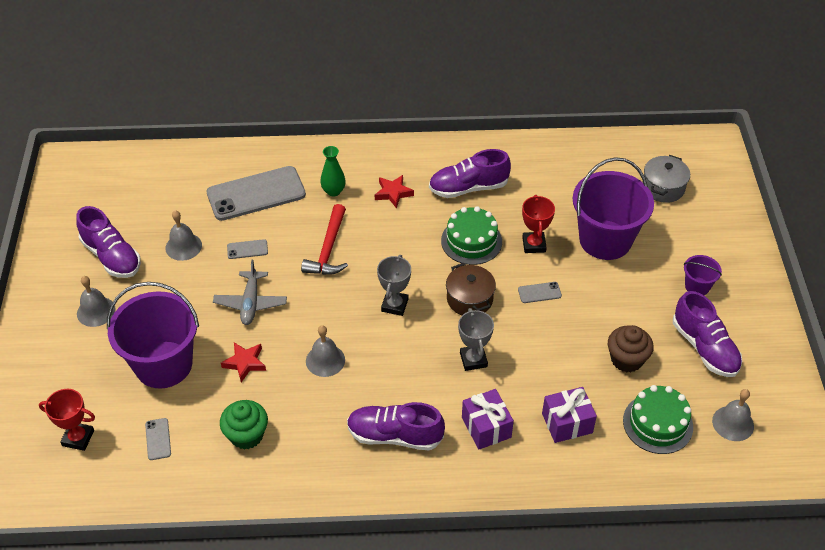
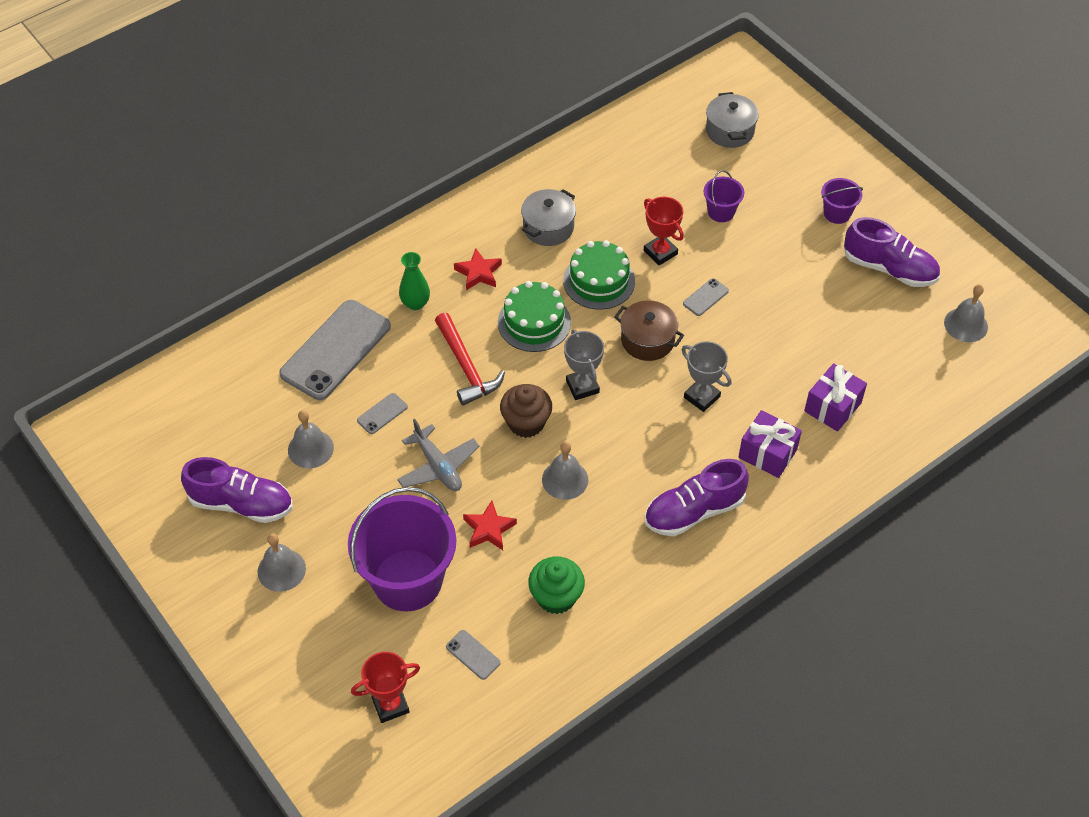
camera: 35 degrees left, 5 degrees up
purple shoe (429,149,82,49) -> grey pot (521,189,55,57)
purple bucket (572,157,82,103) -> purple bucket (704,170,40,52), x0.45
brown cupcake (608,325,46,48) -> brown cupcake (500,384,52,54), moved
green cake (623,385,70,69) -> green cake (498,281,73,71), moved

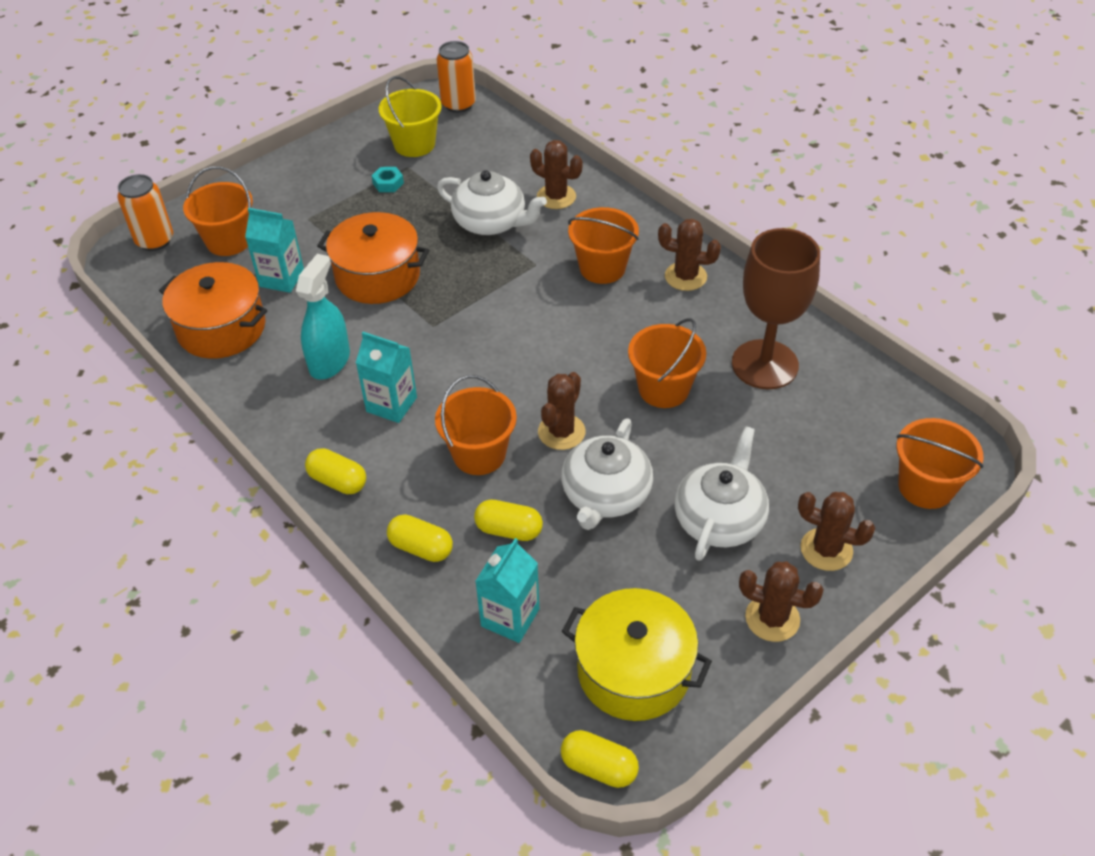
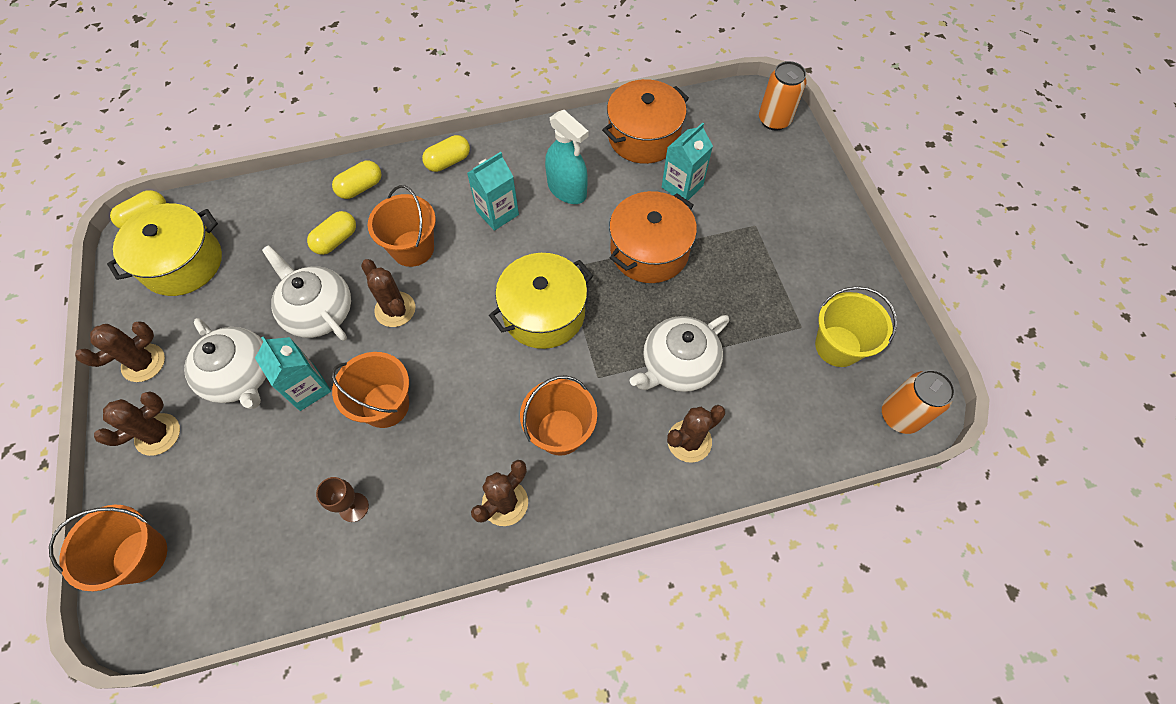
camera: 115 degrees right, 15 degrees up
orange bucket (183,166,70,90) -> none
turquoise nut (371,167,33,25) -> none
brown goblet (732,228,88,161) -> brown goblet (316,477,53,45), x0.43
turquoise carton (475,538,64,105) -> turquoise carton (255,337,76,74), moved
none -> yellow pot (489,253,104,96)

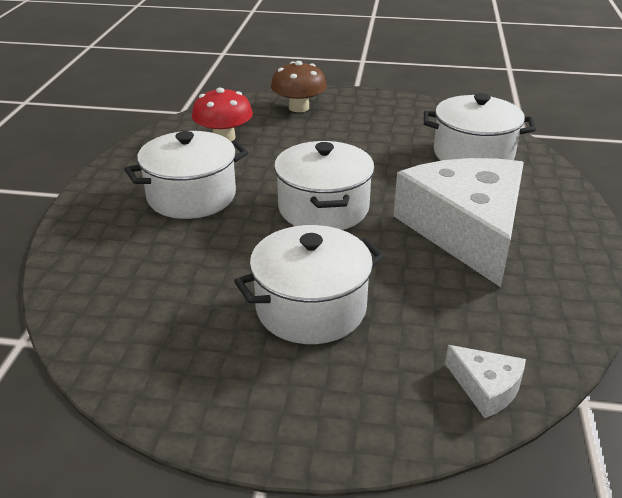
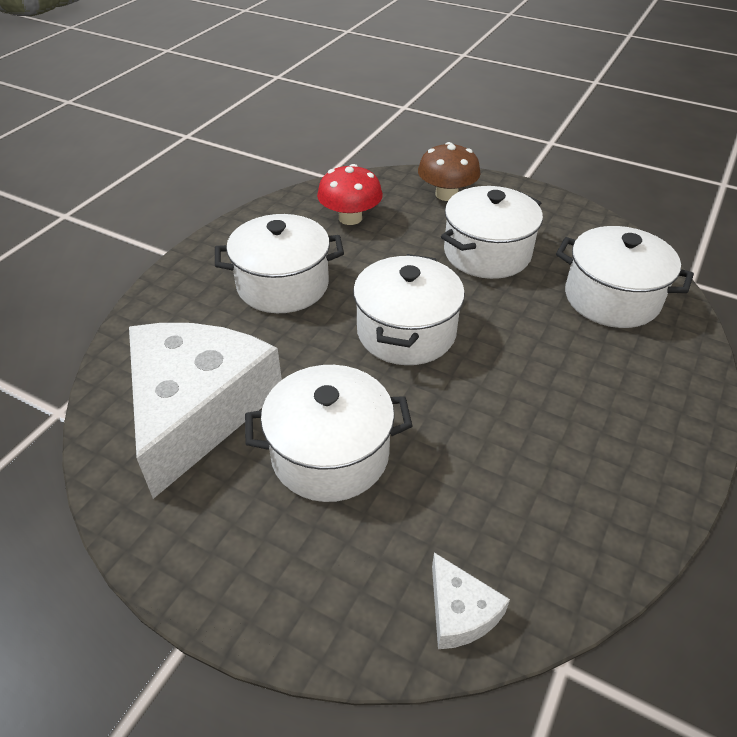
camera: 20 degrees right, 10 degrees up
white cheese (394,158,130,129) -> white cheese (129,323,153,176), moved
none -> white pot (441,186,102,93)

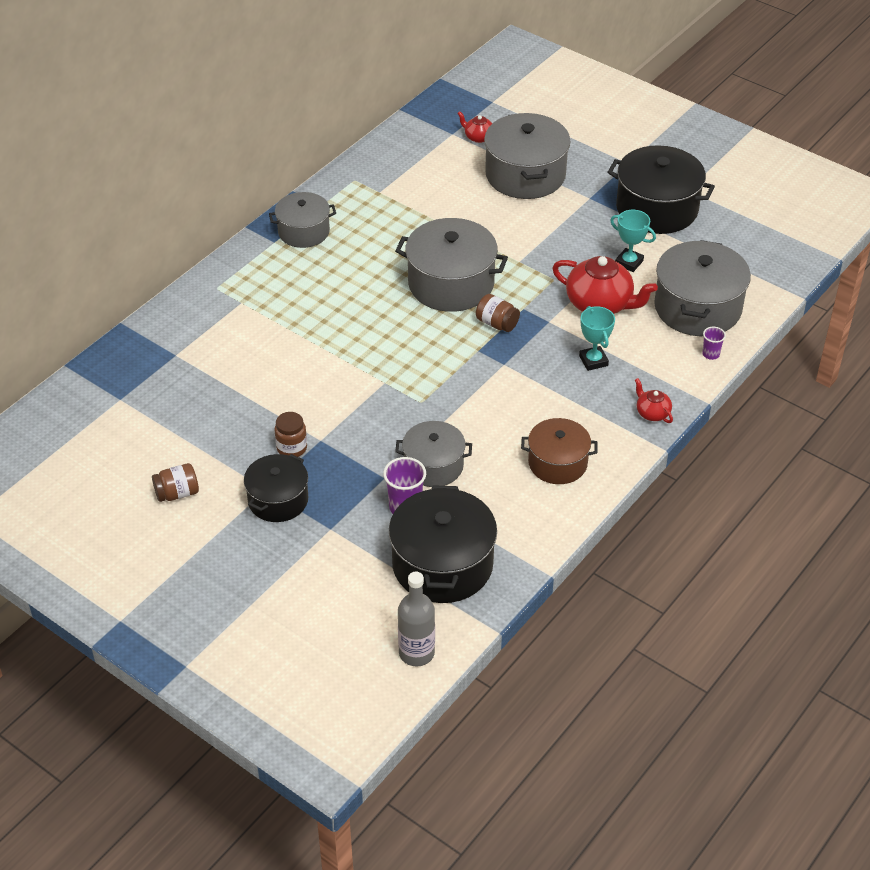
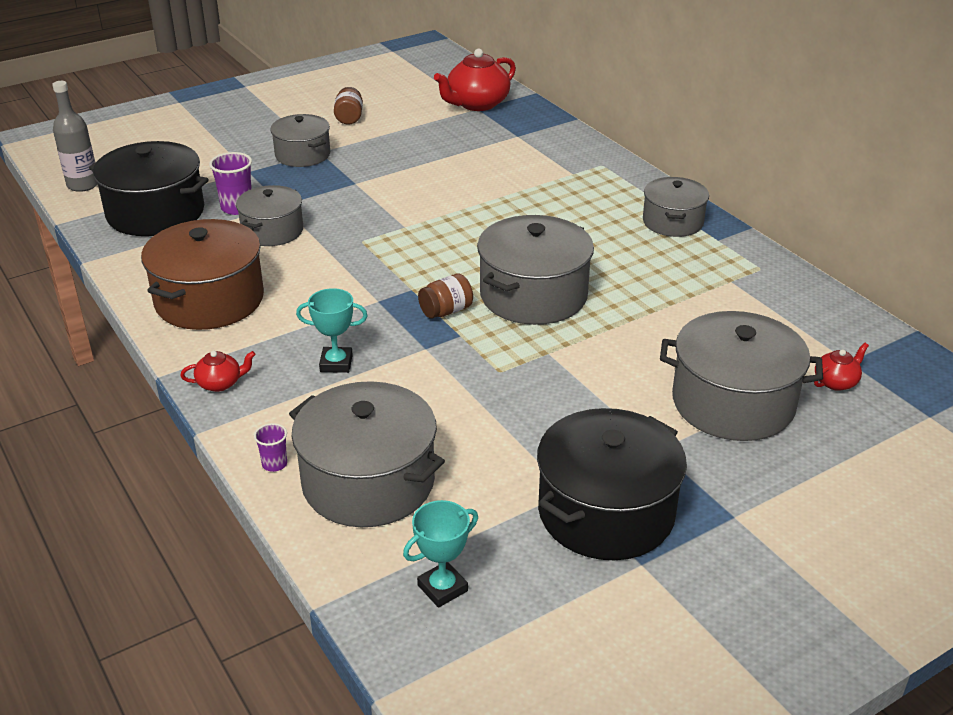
camera: 110 degrees right, 10 degrees down
turquoise trophy (610,210,46,62) -> turquoise trophy (403,500,75,108), moved
red teapot (552,256,106,58) -> red teapot (434,49,82,62), moved
brown jar (275,412,32,45) -> none
brown pot (521,418,77,66) -> brown pot (141,219,123,111), x1.61
black pot (244,454,64,68) -> grey pot (270,114,60,53)

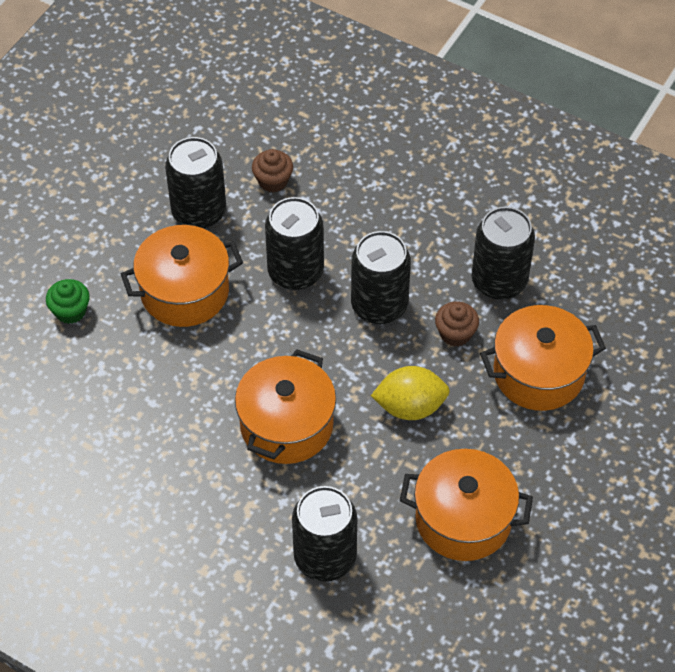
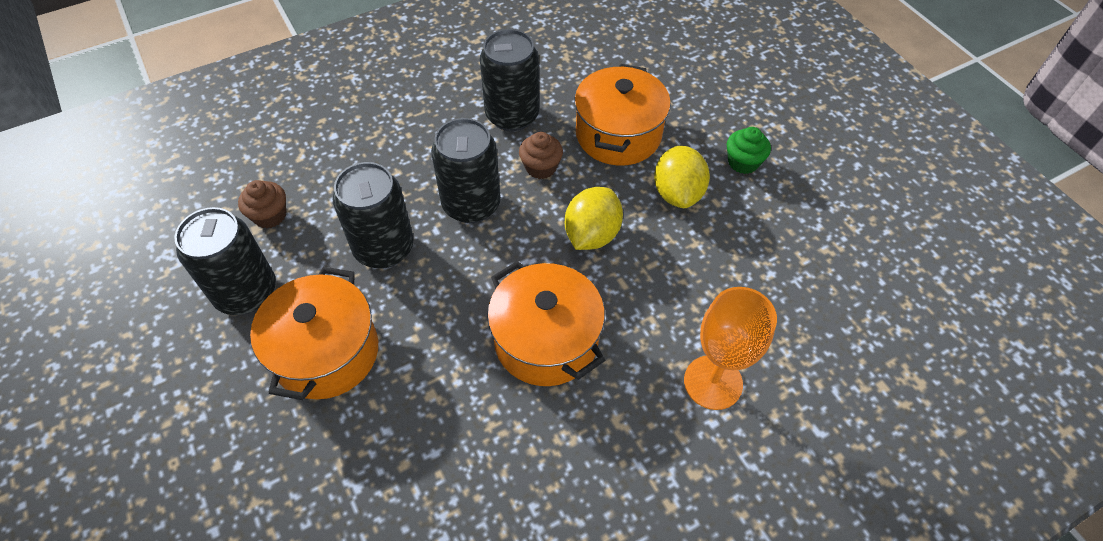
camera: 60 degrees left, 0 degrees up
green cupcake (46,279,44,45) -> green cupcake (727,127,44,47), moved
orange pot (400,449,133,112) -> none
black can (292,486,65,96) -> orange goblet (684,287,93,123)
none -> yellow lemon (654,146,56,62)

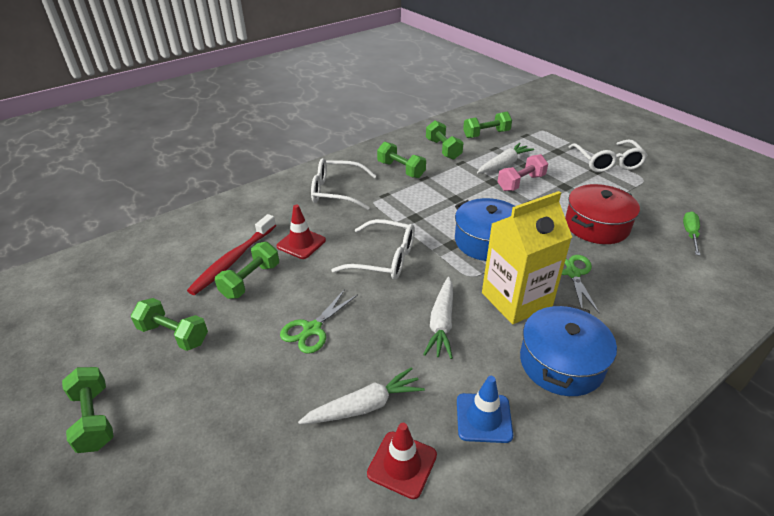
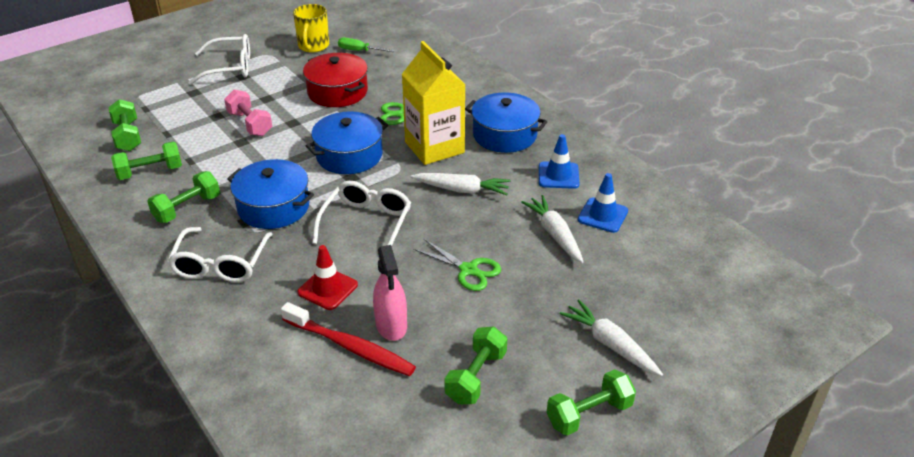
camera: 90 degrees left, 0 degrees up
white carrot (477,143,57,30) -> white carrot (560,299,103,77), moved
green dumbbell (215,242,64,57) -> pink spray bottle (373,245,34,96)
red traffic cone (367,423,70,76) -> blue traffic cone (578,173,50,60)
none -> yellow mug (293,4,36,48)
none -> blue pot (227,159,87,70)

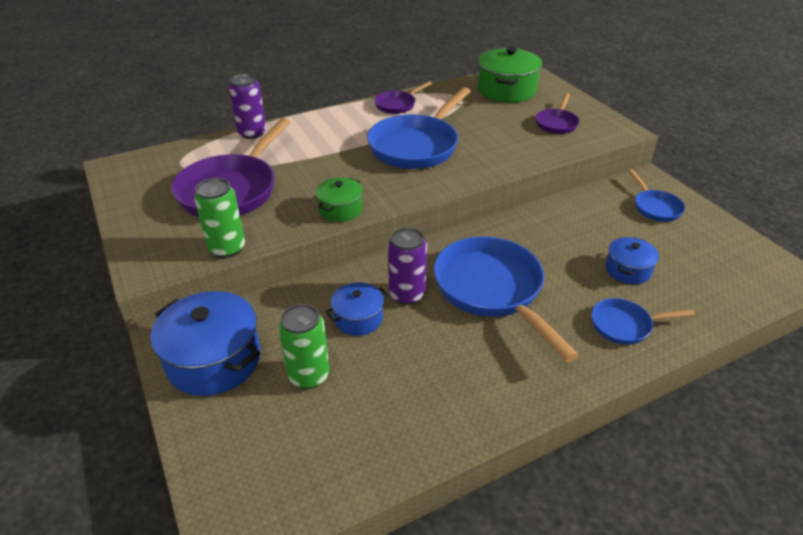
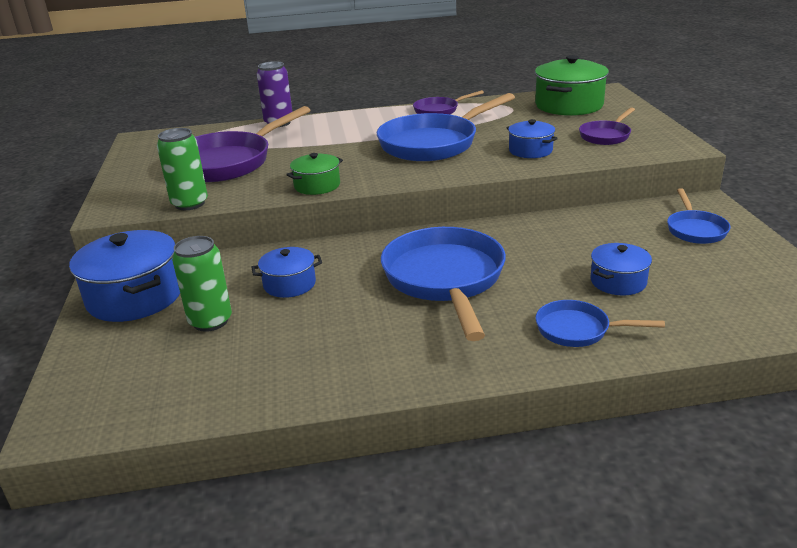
camera: 20 degrees right, 10 degrees down
purple can (388,227,39,78) -> none
none -> blue pot (507,119,51,39)

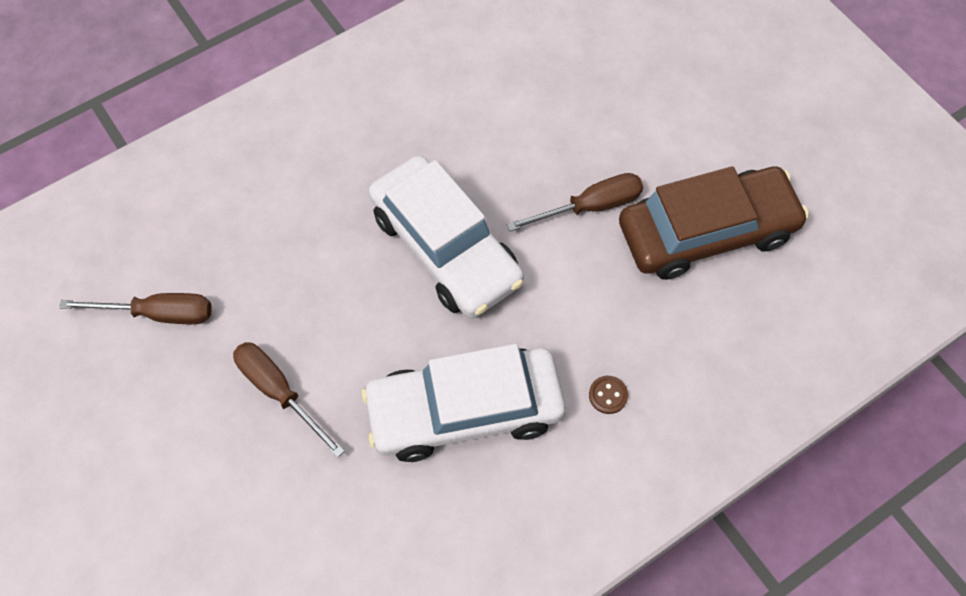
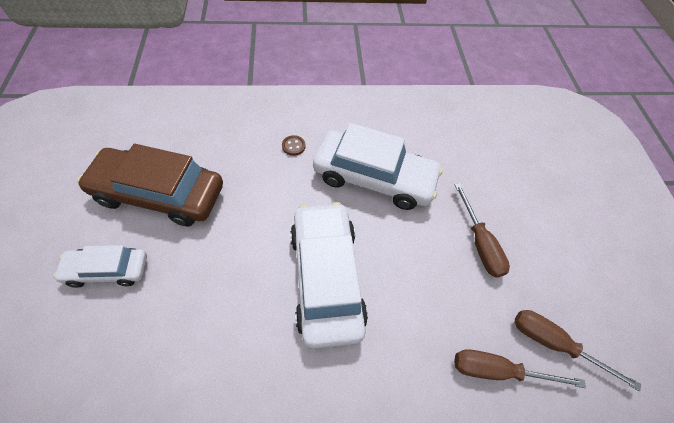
camera: 155 degrees left, 5 degrees down
brown screwdriver (507,173,136,58) -> brown screwdriver (454,349,132,39), moved
none -> white car (53,245,94,43)

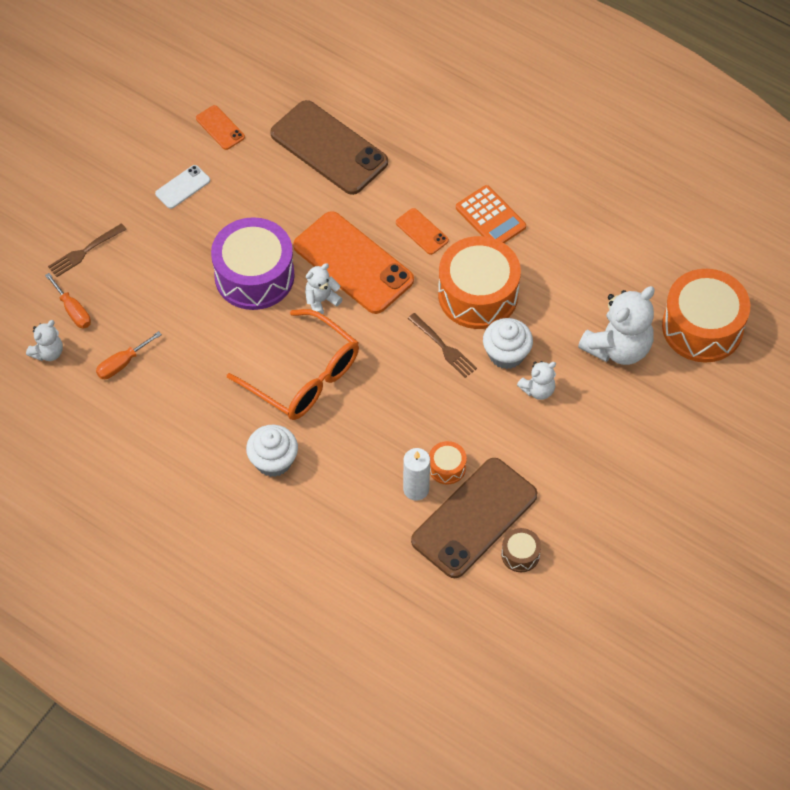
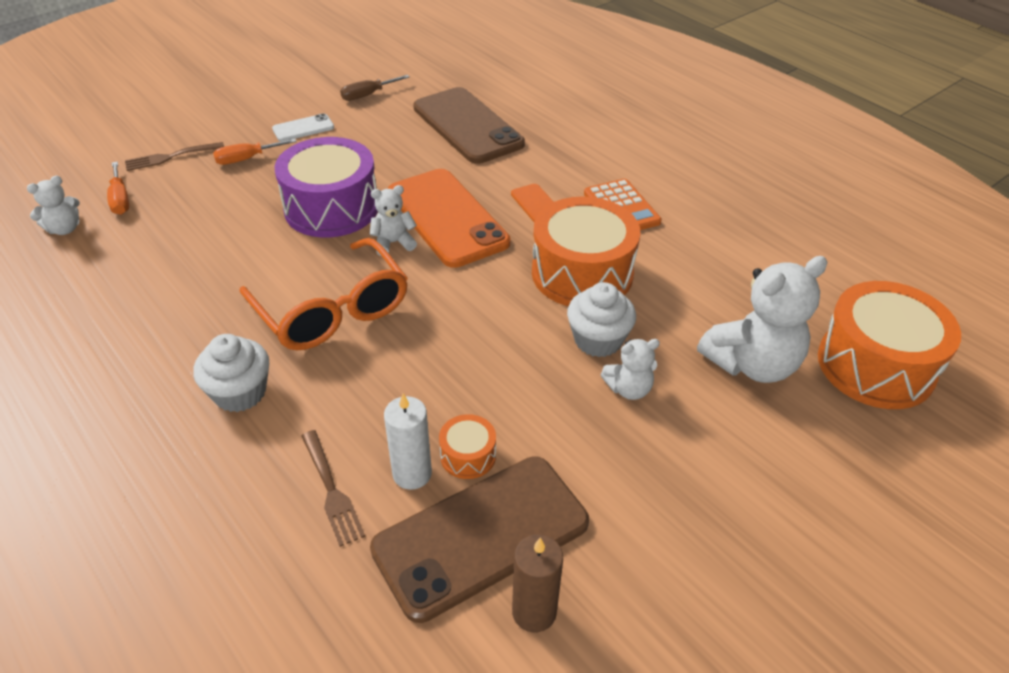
camera: 15 degrees right, 15 degrees down
orange phone (196,105,49,45) -> brown screwdriver (340,75,70,26)
brown fork (408,313,69,65) -> brown fork (301,430,64,117), moved
orange screwdriver (96,331,66,48) -> orange screwdriver (213,139,84,26), moved
brown drum (501,528,40,44) -> brown candle (512,534,51,98)

